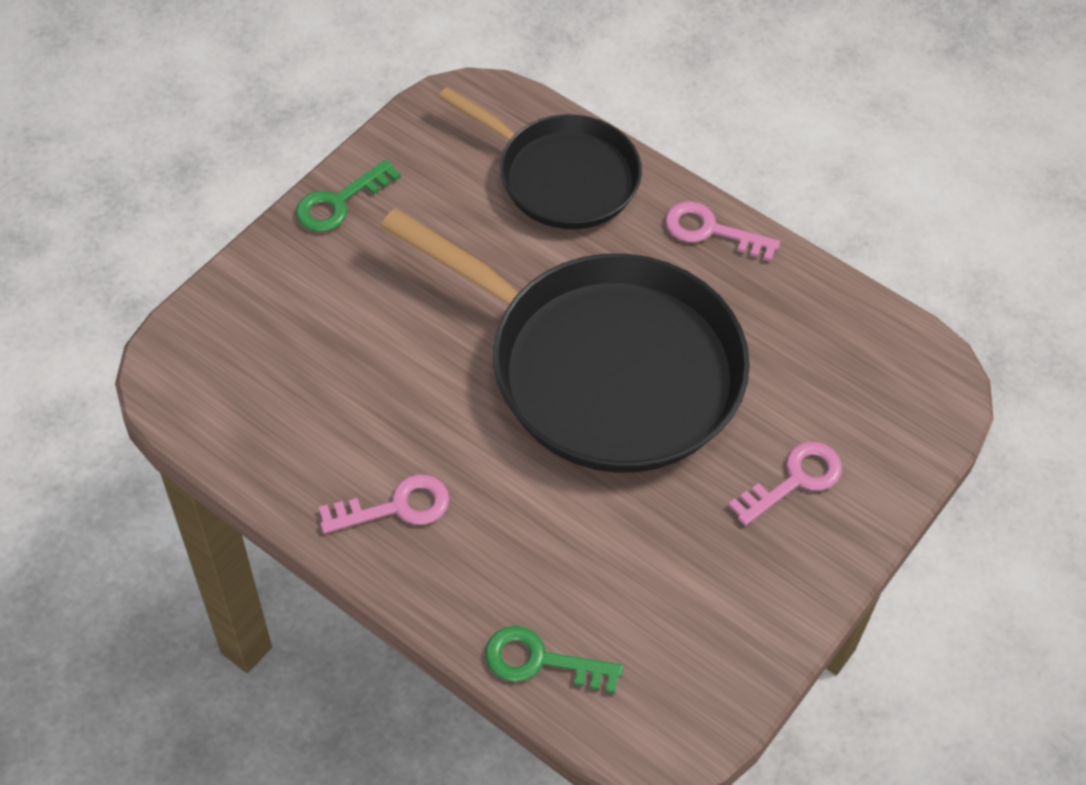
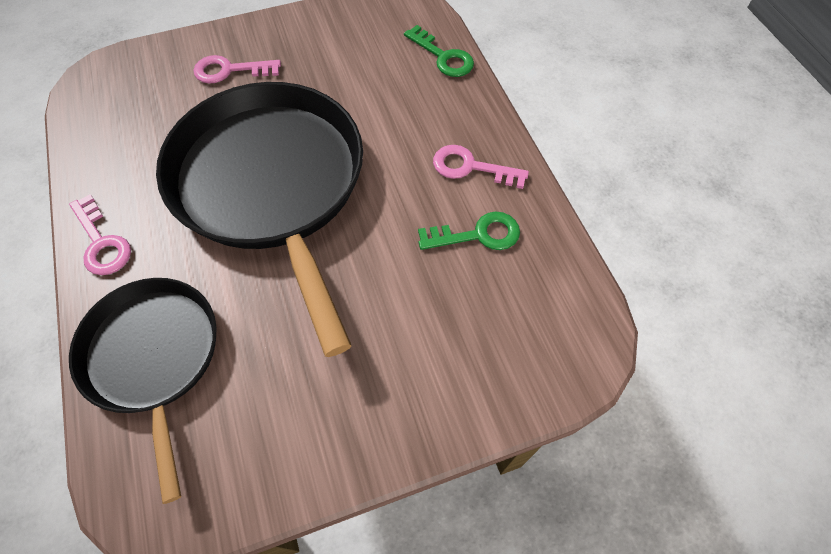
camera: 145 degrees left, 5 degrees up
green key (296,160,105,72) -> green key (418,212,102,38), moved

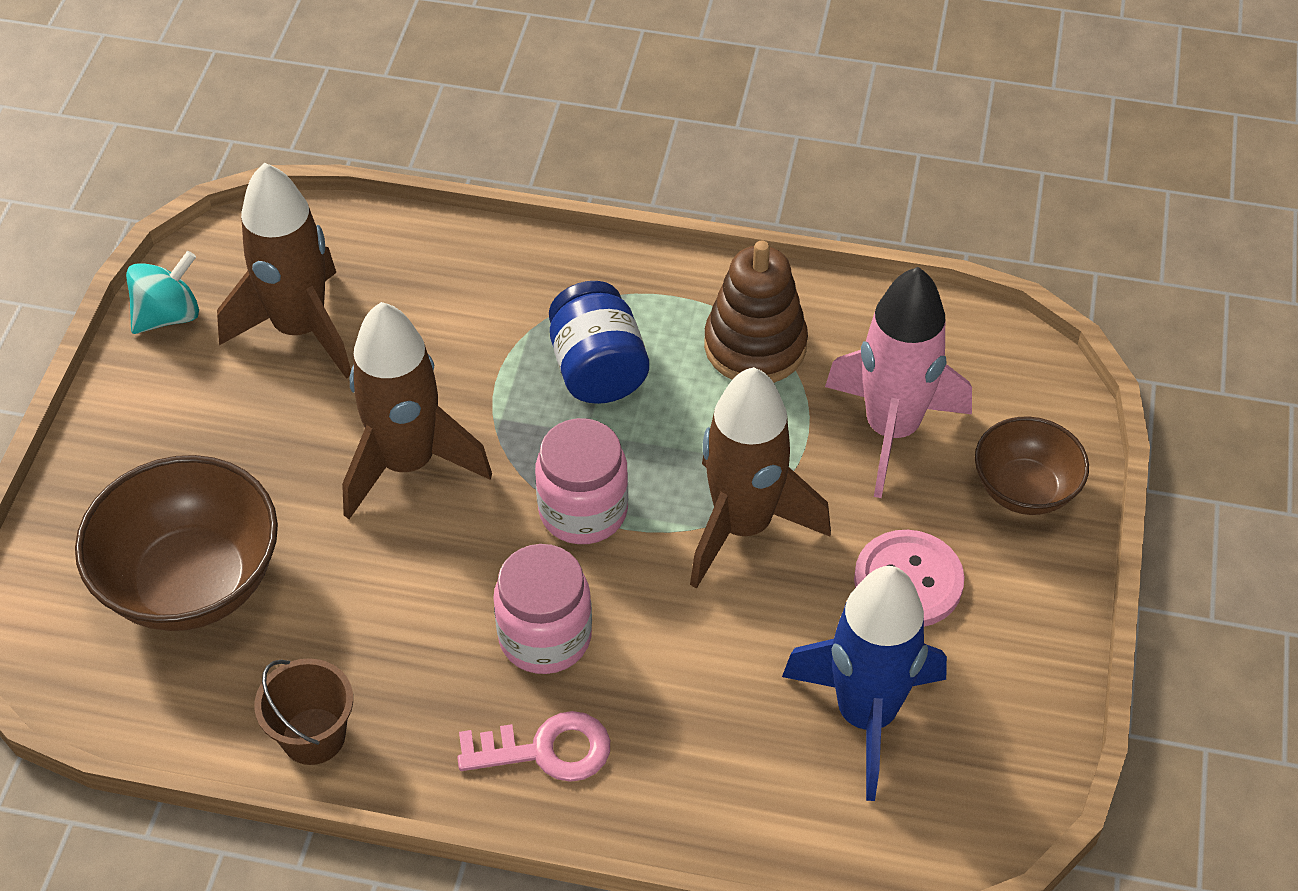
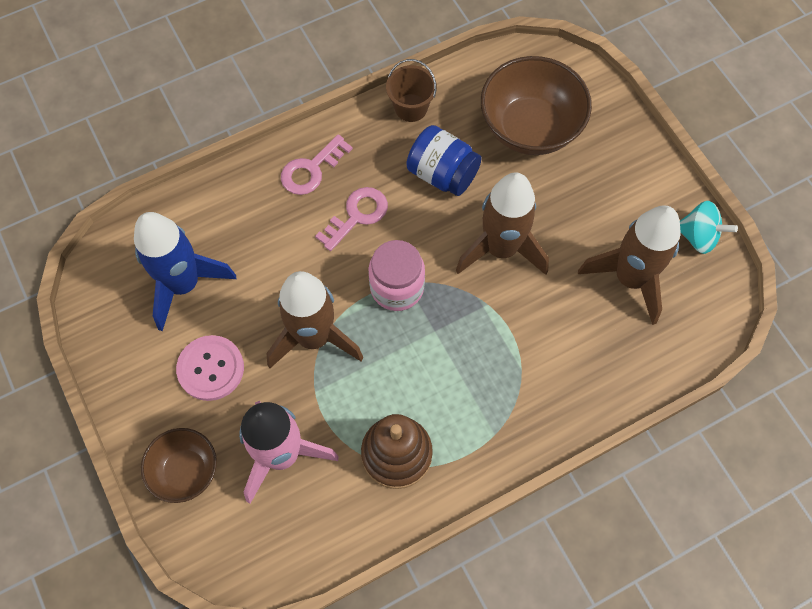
camera: 140 degrees right, 15 degrees up
turquoise spinning top (126,251,73,83) -> turquoise spinning top (680,201,58,53), 75 degrees counterclockwise
blue jar (549,281,100,123) -> blue jar (407,125,75,71), moved
pink jar (493,544,99,130) -> pink key (315,187,73,64)

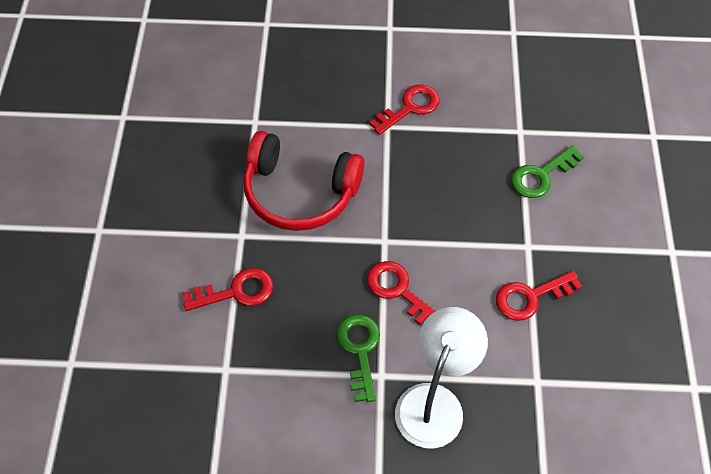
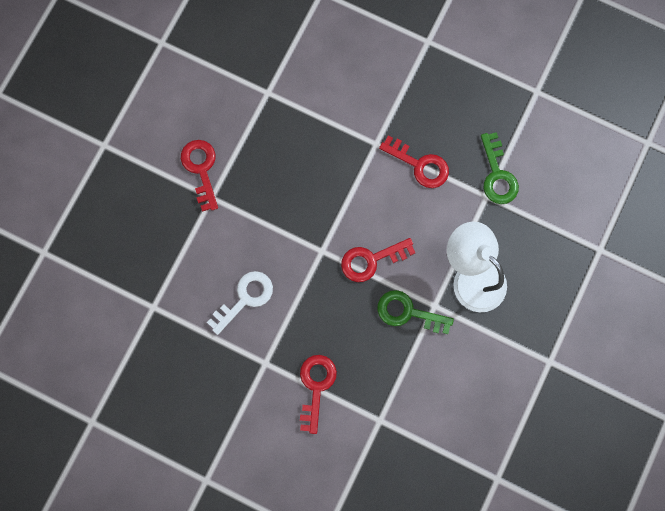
camera: 65 degrees left, 20 degrees up
red headphones (243,131,121,100) -> white key (207,271,66,64)
green key (511,145,73,53) -> green key (481,132,38,72), moved
red key (496,271,86,50) -> red key (379,135,70,53), 60 degrees counterclockwise

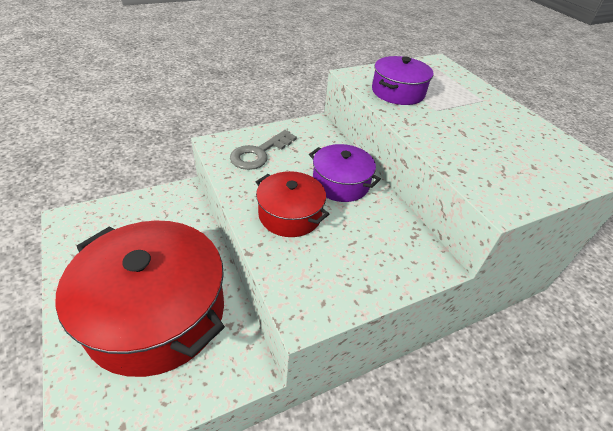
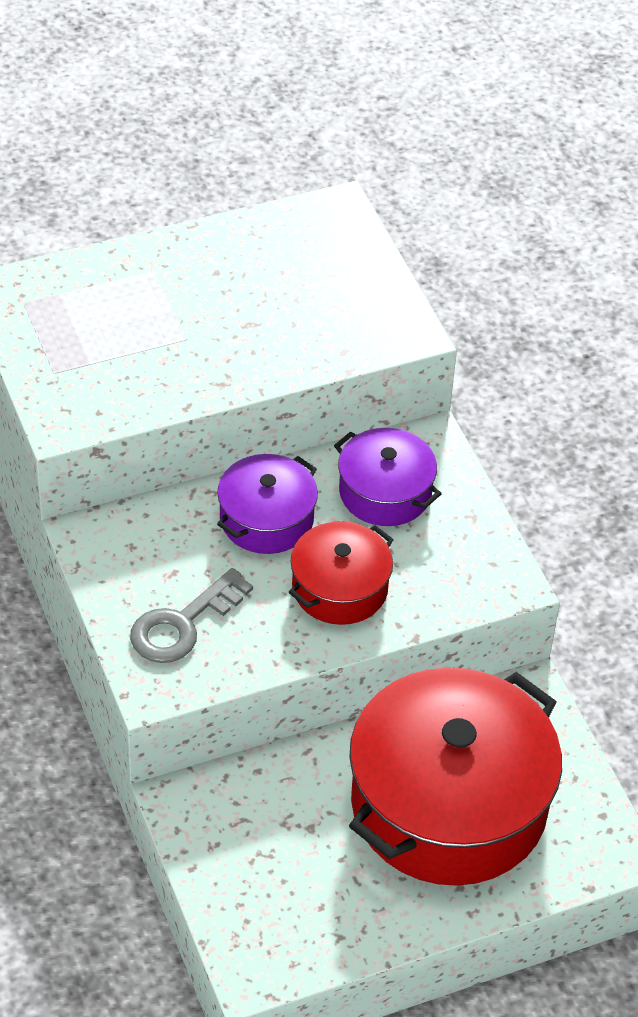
camera: 85 degrees left, 5 degrees up
purple pot (372,56,62,49) -> purple pot (334,428,108,98), moved
grey key (230,130,67,40) -> grey key (130,568,123,95), 90 degrees clockwise

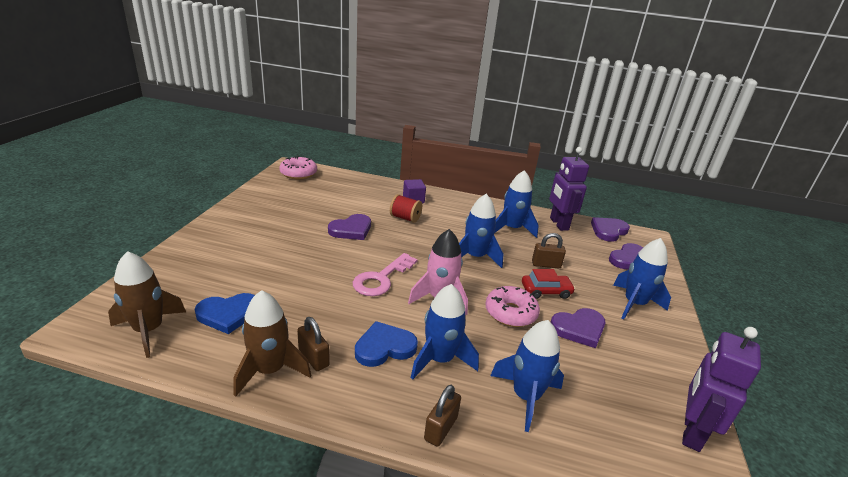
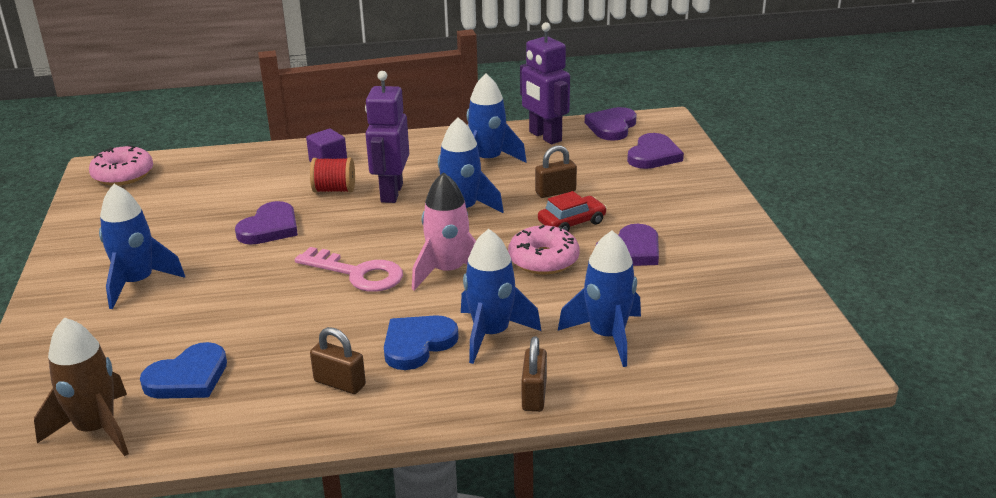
camera: 20 degrees left, 0 degrees up
blue rocket (613,238,58,82) -> blue rocket (99,184,86,125), moved
pink key (353,253,65,43) -> pink key (295,247,108,45), 75 degrees counterclockwise
brown rocket (233,290,78,107) -> none
purple robot (682,327,79,125) -> purple robot (365,71,44,132), moved

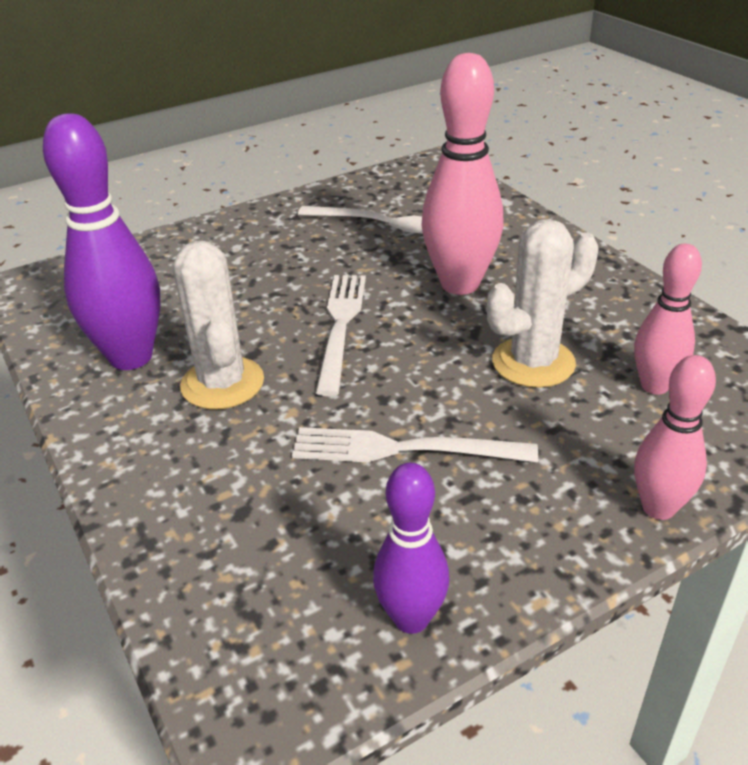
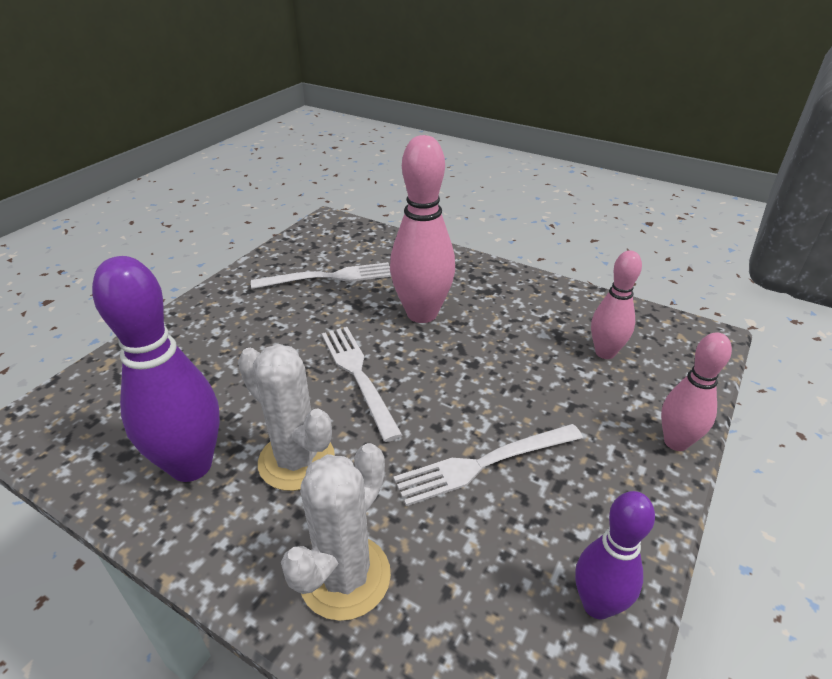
camera: 30 degrees left, 0 degrees up
white cactus (487,219,112,169) -> white cactus (281,443,110,178), moved

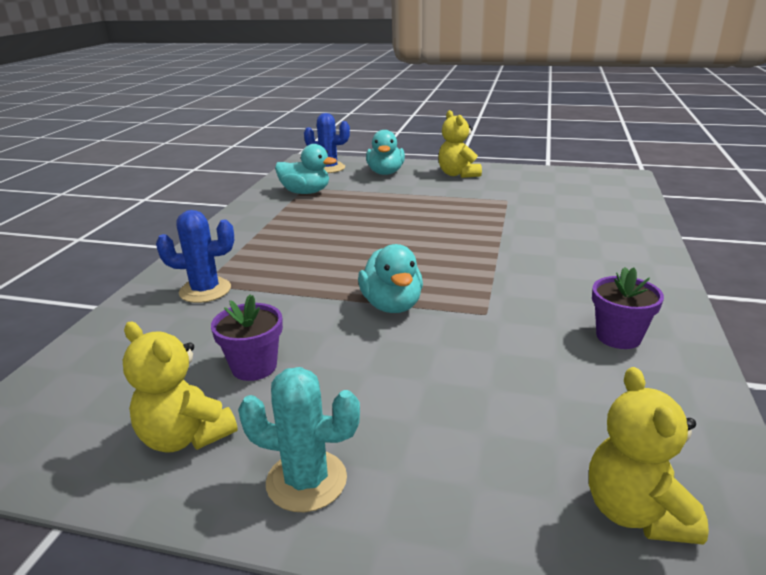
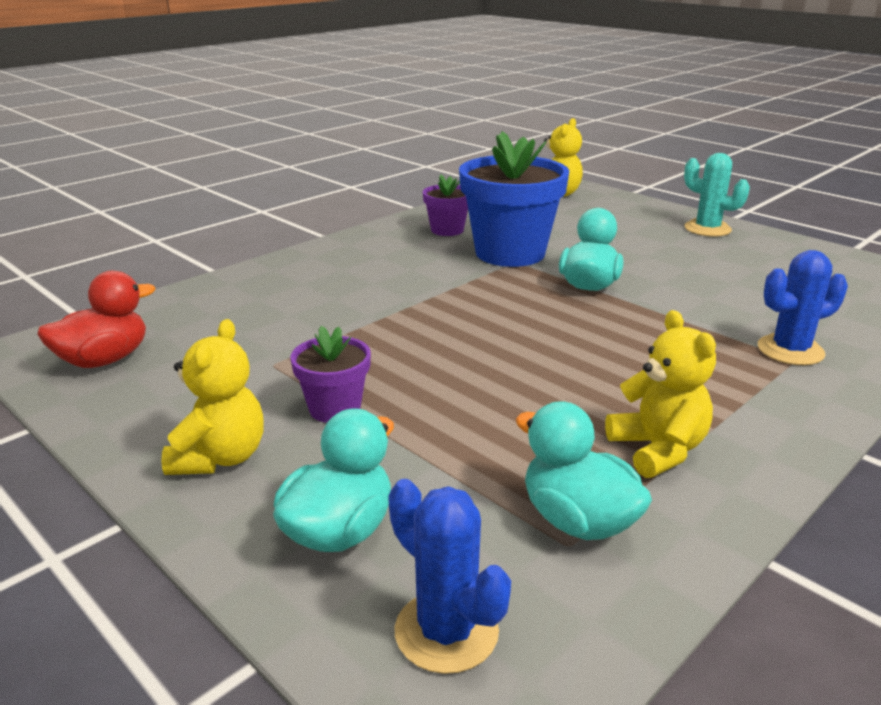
camera: 150 degrees left, 0 degrees up
blue cactus (156,210,78,93) -> blue cactus (758,250,90,115), 45 degrees counterclockwise
purple flower pot (211,294,72,87) -> purple flower pot (291,326,80,97), moved
yellow teddy bear (123,322,115,131) -> yellow teddy bear (605,310,111,168), moved
none -> blue flower pot (459,131,110,136)
none -> red duck (37,271,118,97)

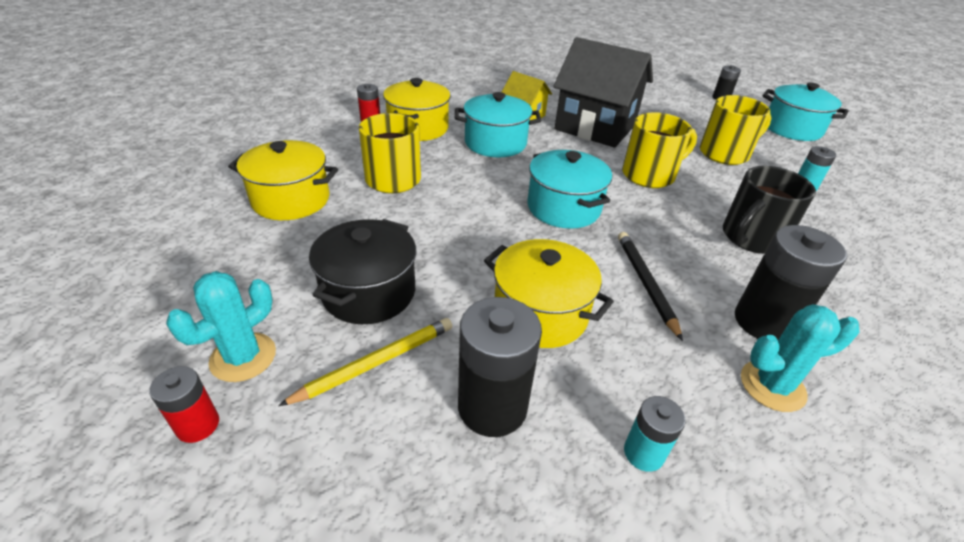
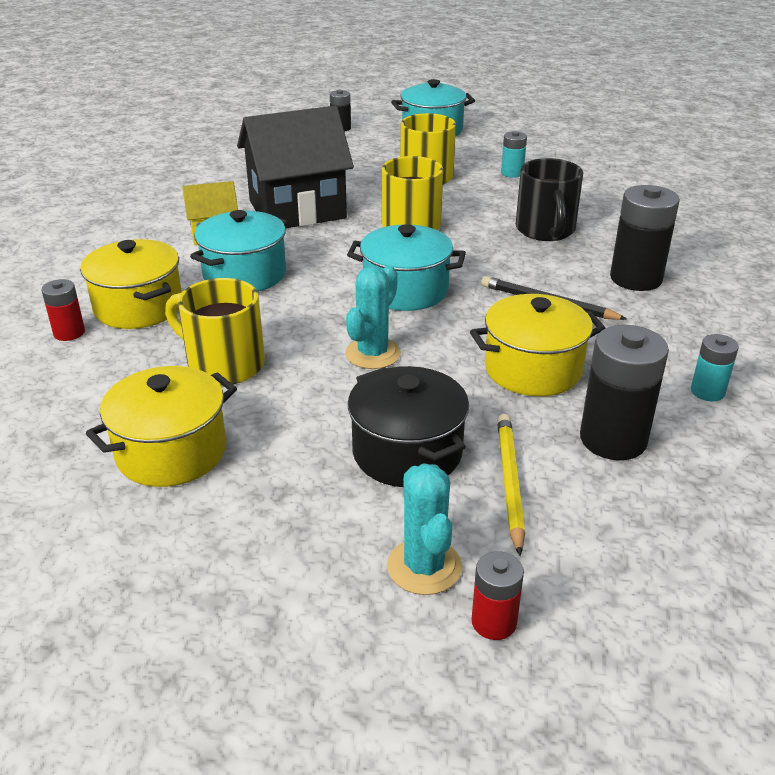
camera: 50 degrees left, 5 degrees down
turquoise cactus (741,304,118,108) -> turquoise cactus (345,265,56,104), moved

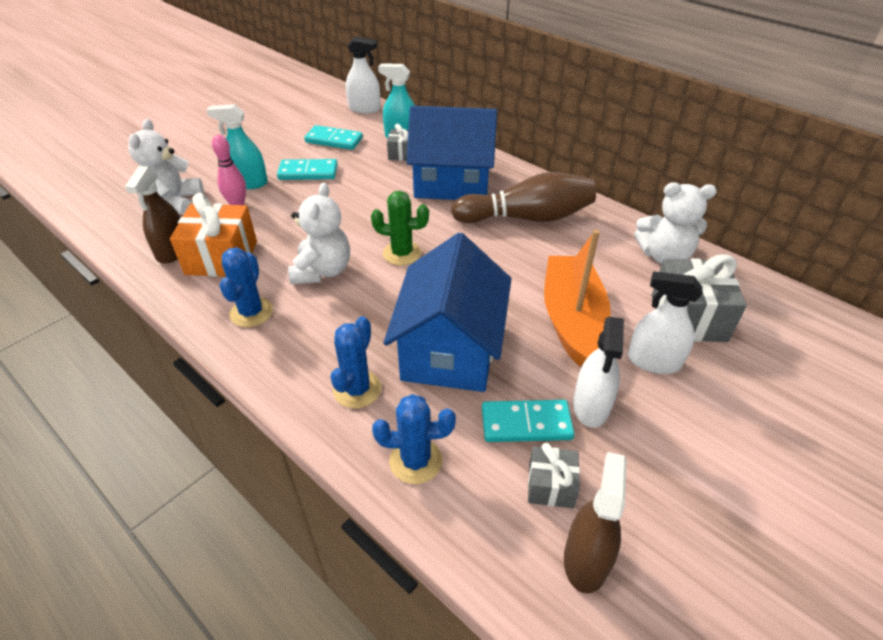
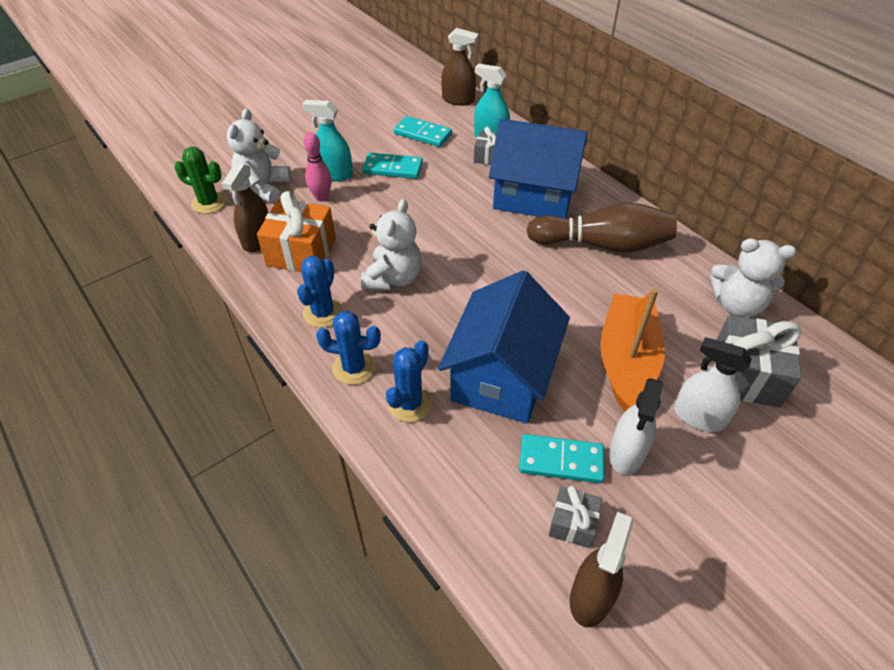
camera: 10 degrees right, 5 degrees up
white spray bottle (346,37,35,77) -> brown spray bottle (441,28,38,78)
green cactus (371,191,58,74) -> green cactus (174,147,53,67), moved
blue cactus (372,394,84,90) -> blue cactus (316,311,65,74), moved

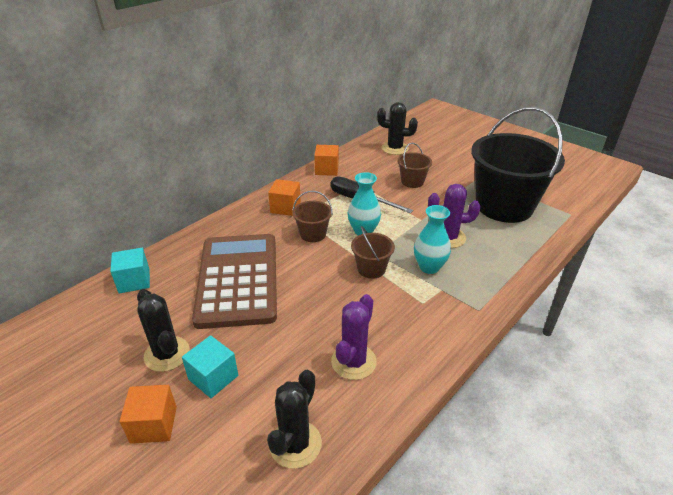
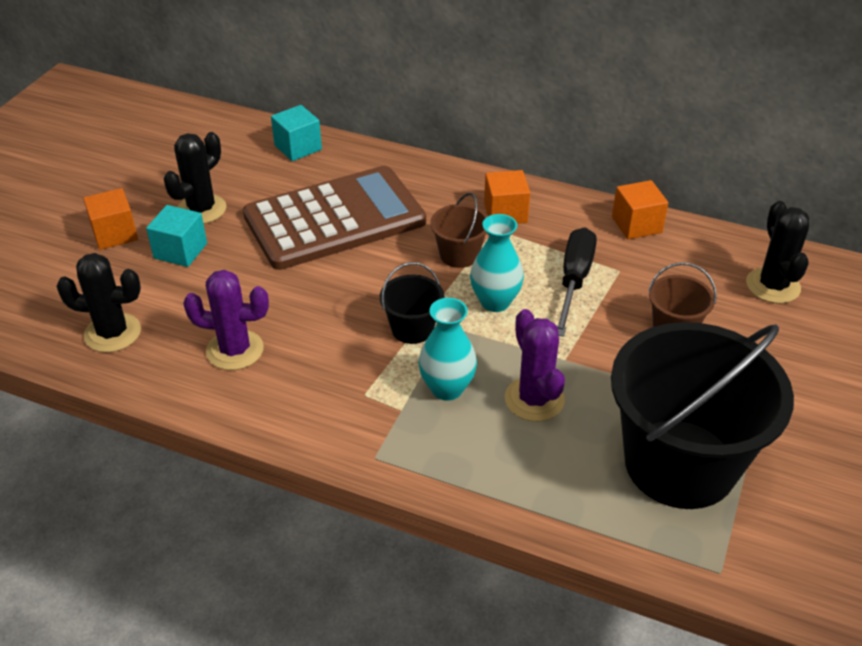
camera: 70 degrees right, 5 degrees up
brown bucket (351,226,44,53) -> black bucket (380,262,64,82)

